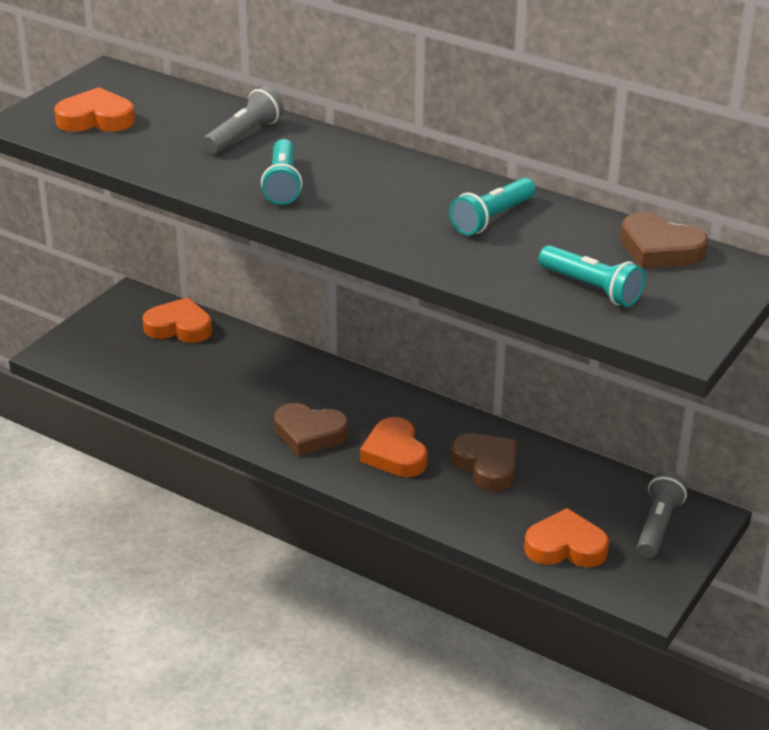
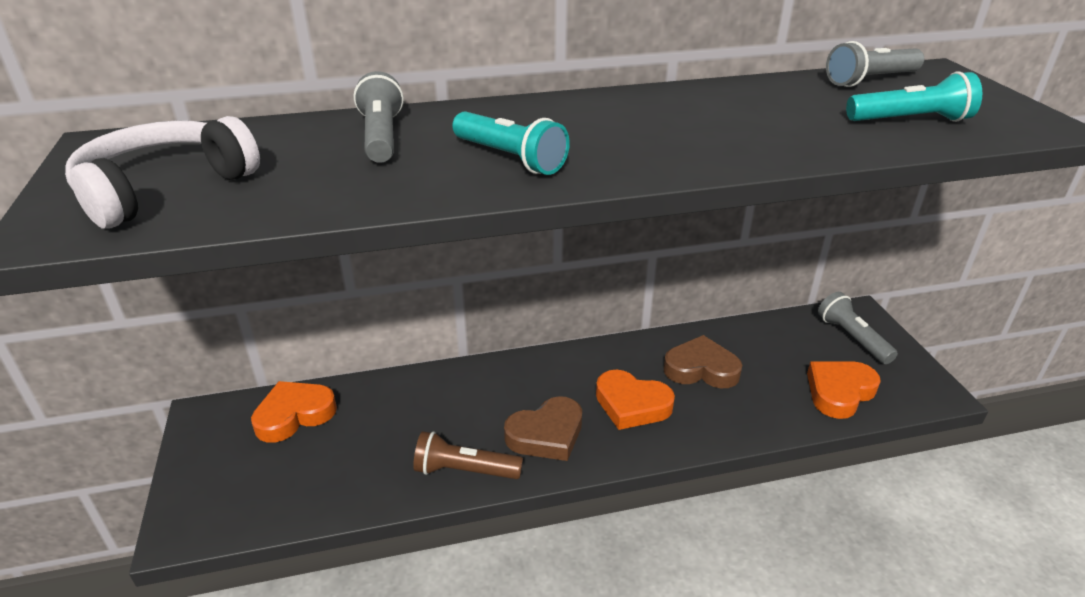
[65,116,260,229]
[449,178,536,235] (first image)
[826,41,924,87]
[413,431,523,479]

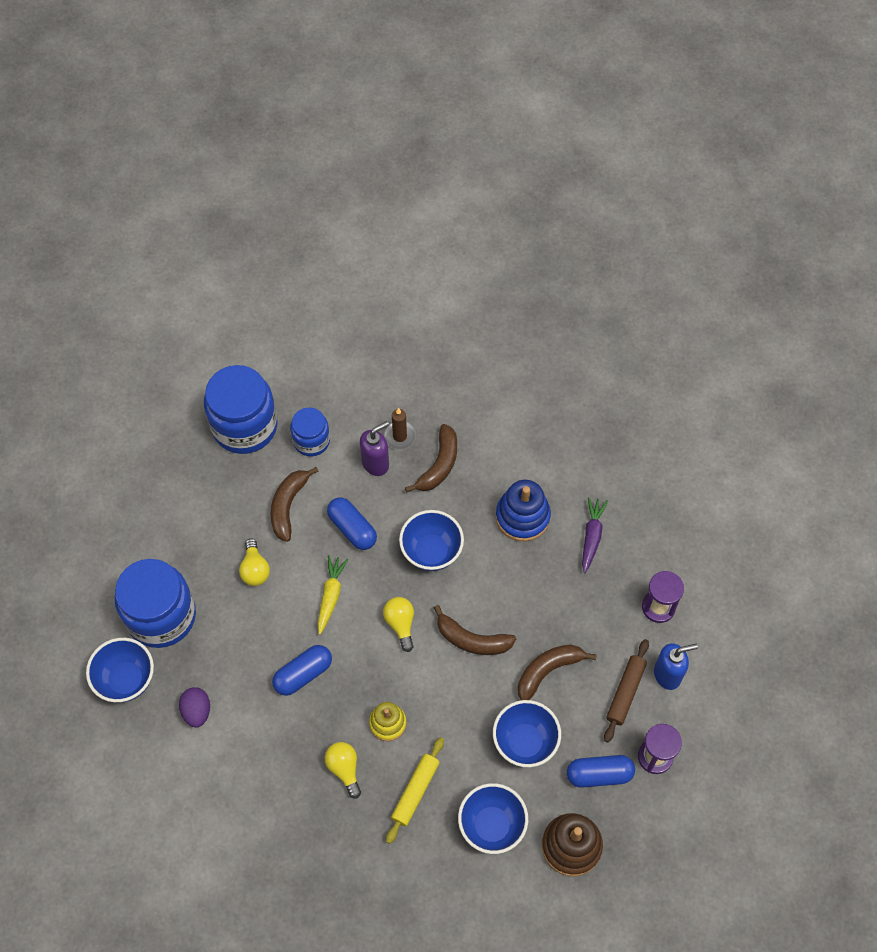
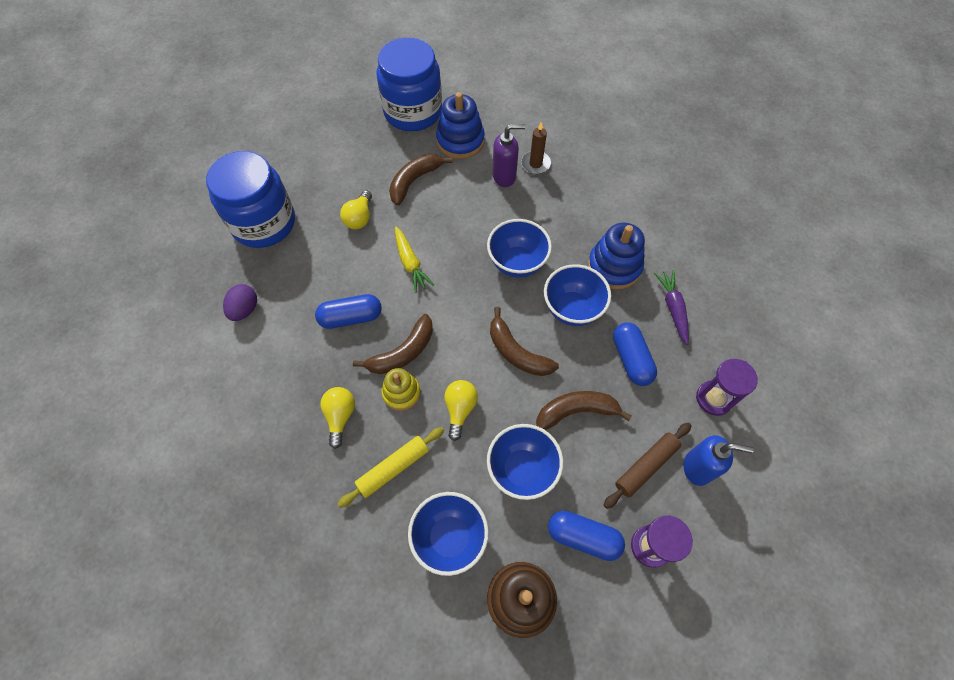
[544,264,611,326]
[436,92,485,159]
[395,227,434,293]
[613,322,657,386]
[444,380,478,441]
[353,314,433,374]
[654,270,689,345]

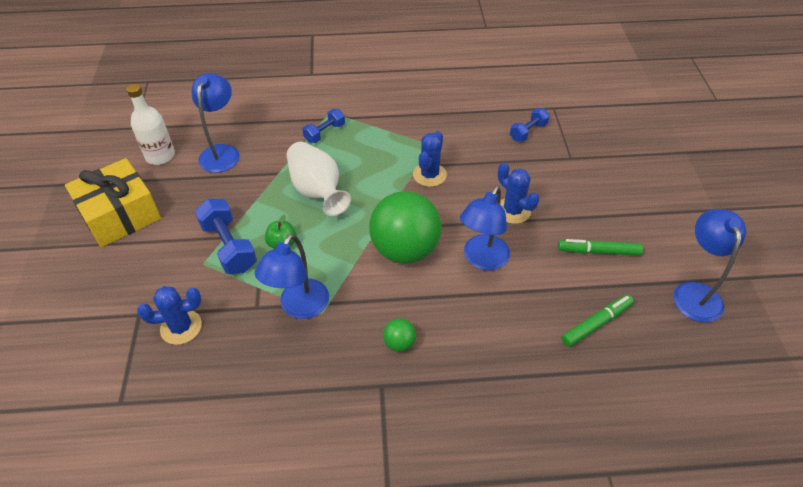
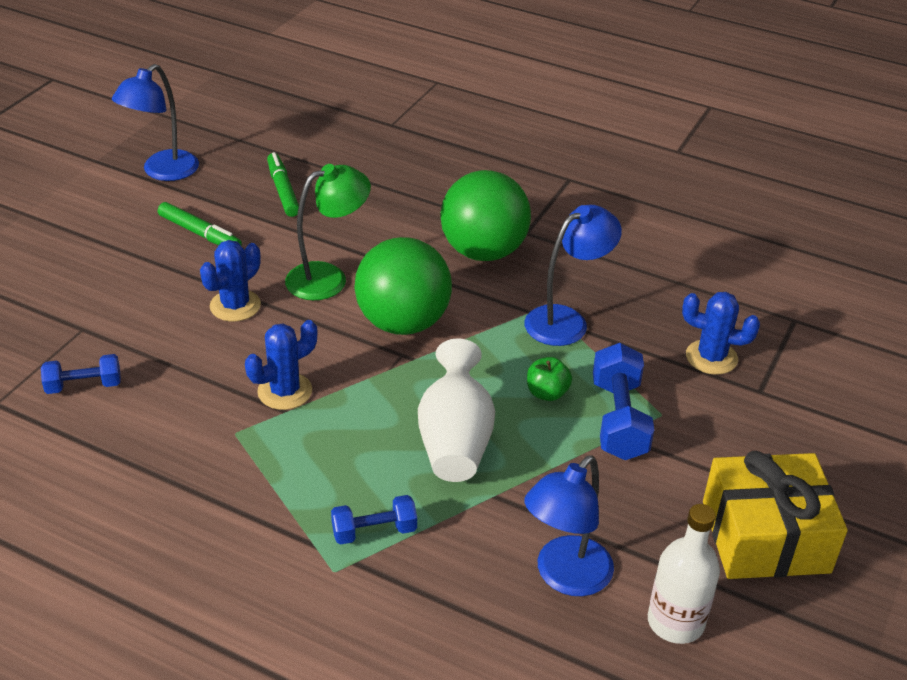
[440,170,531,261]
[285,164,371,300]
[200,240,261,322]
[267,152,299,217]

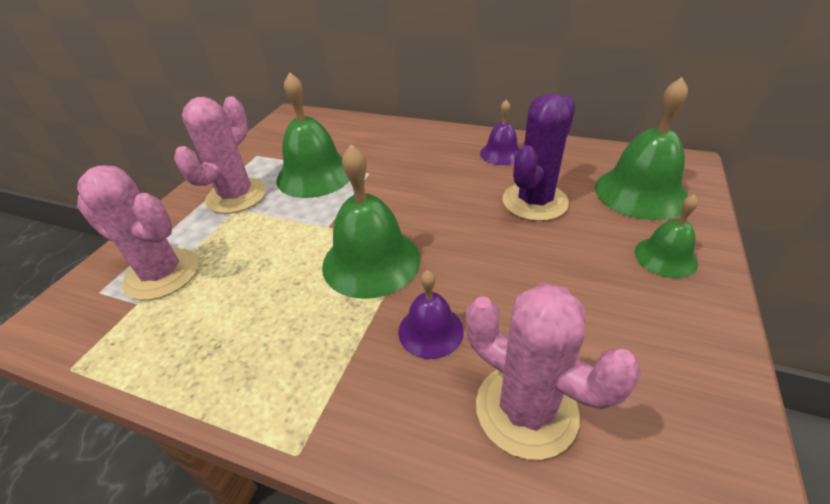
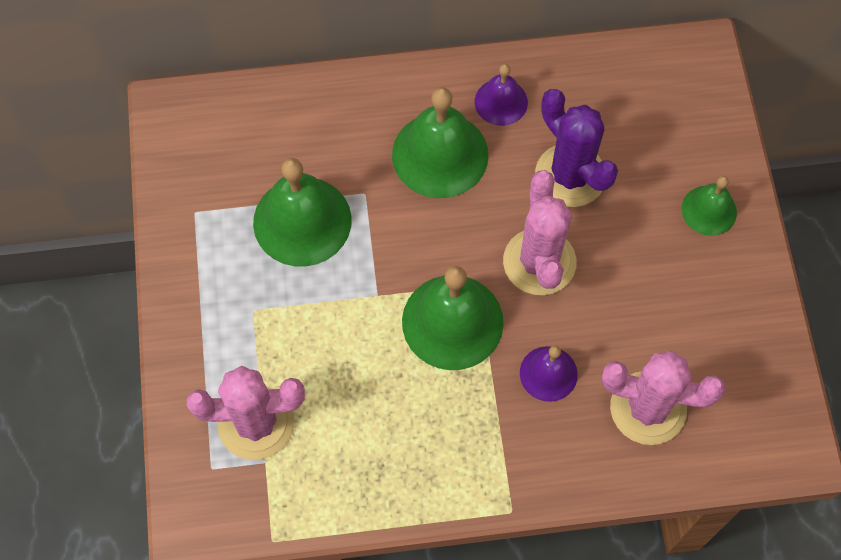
[503,170,576,295]
[535,89,618,207]
[392,87,488,198]

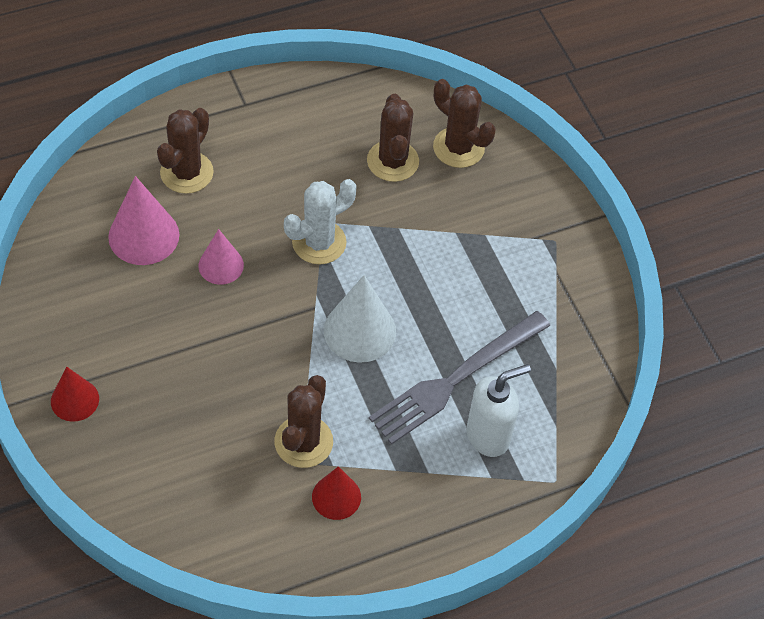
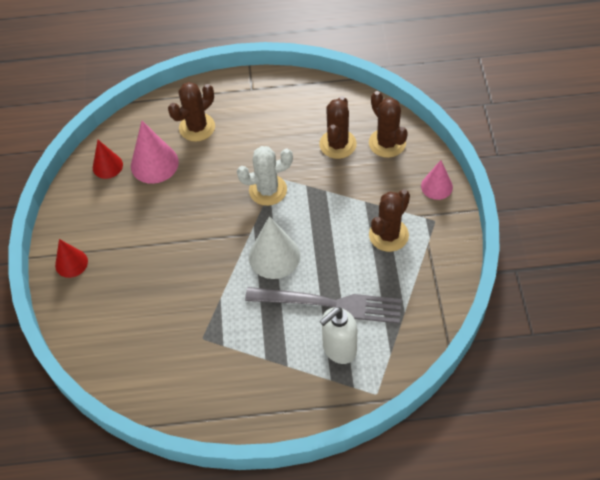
[421,160,453,200]
[369,190,410,252]
[93,140,123,179]
[245,287,402,324]
[320,307,357,364]

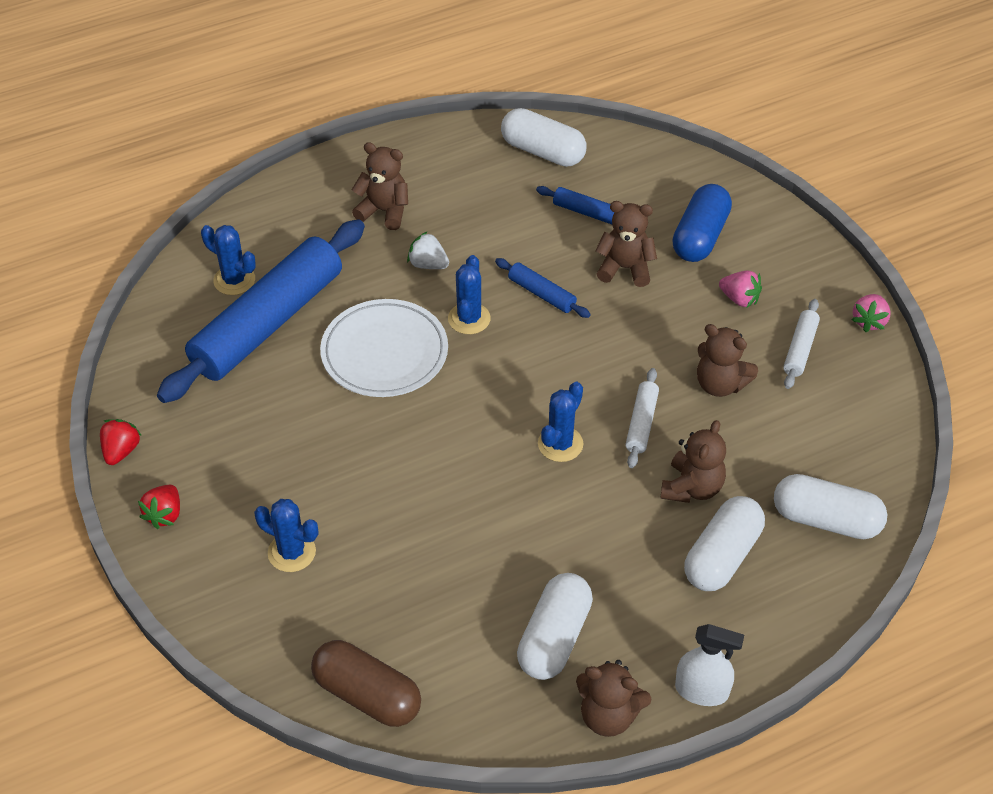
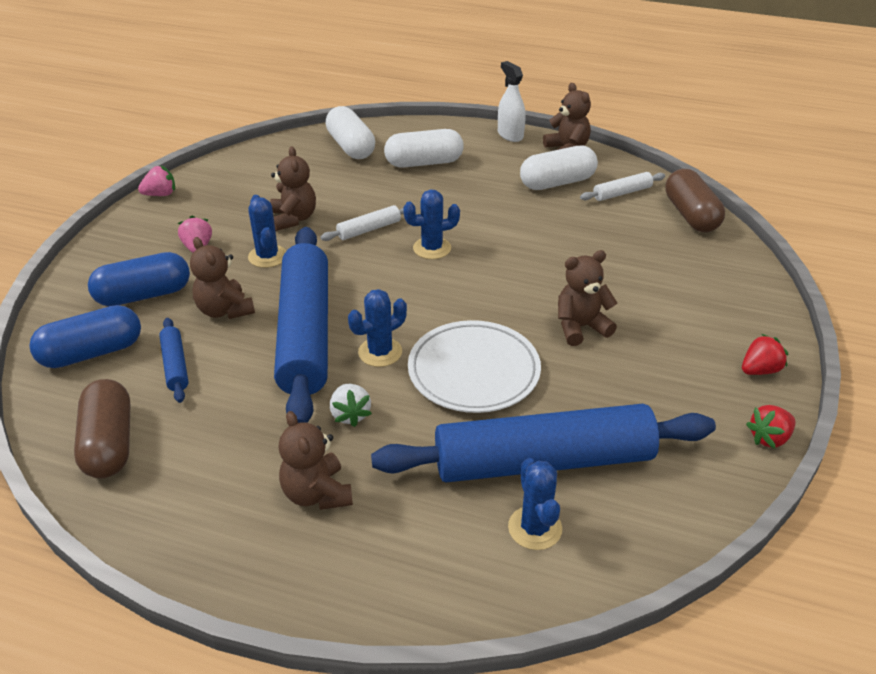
[248,195,286,268]
[274,227,328,423]
[74,379,130,478]
[558,250,617,346]
[580,172,665,201]
[29,305,141,368]

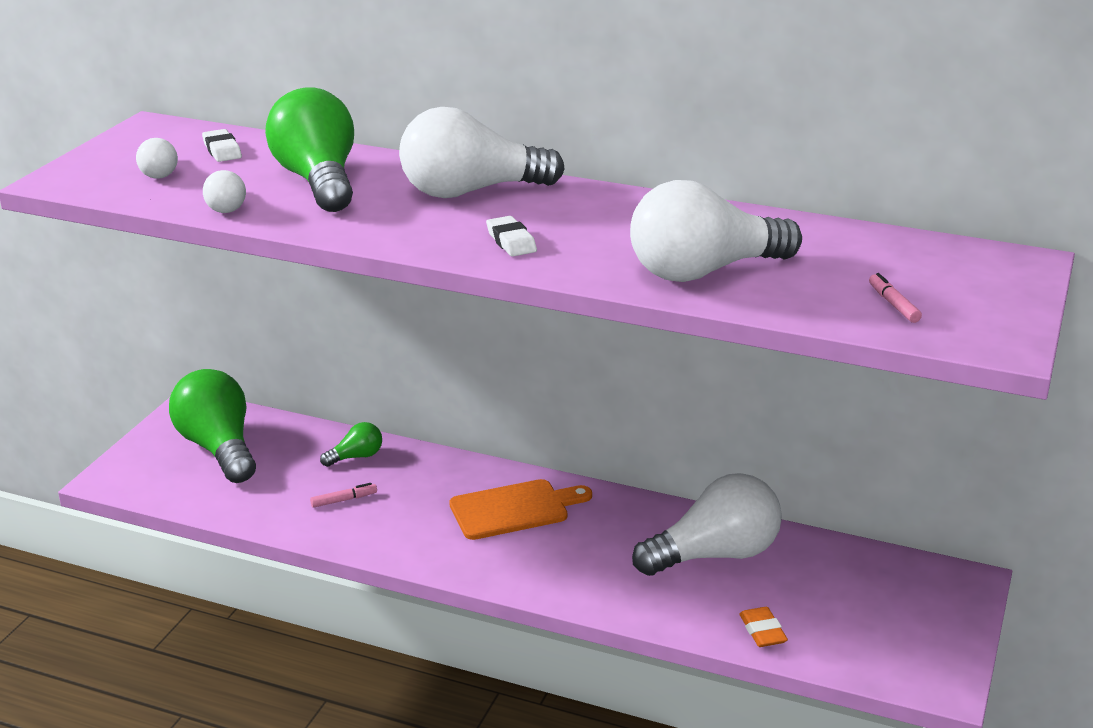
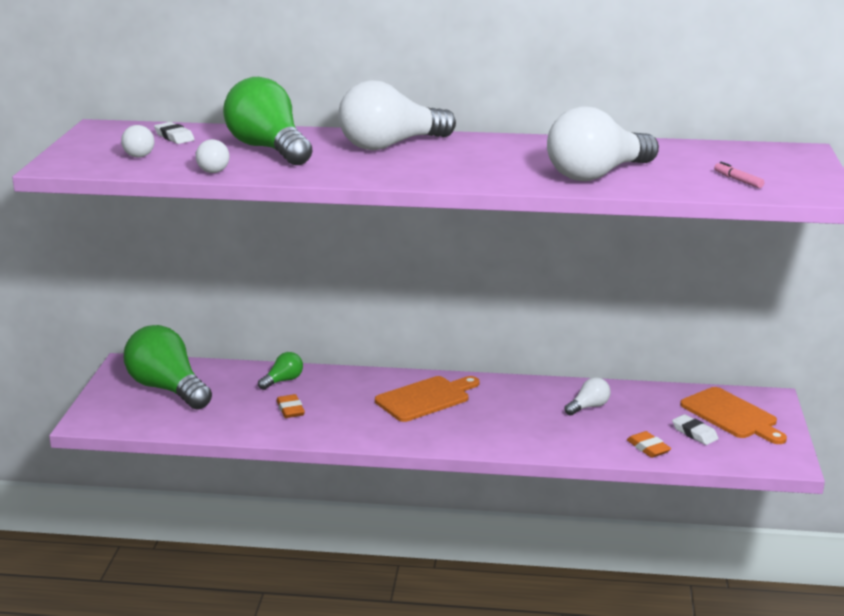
[277,394,305,418]
[672,414,719,445]
[564,377,611,416]
[680,387,787,444]

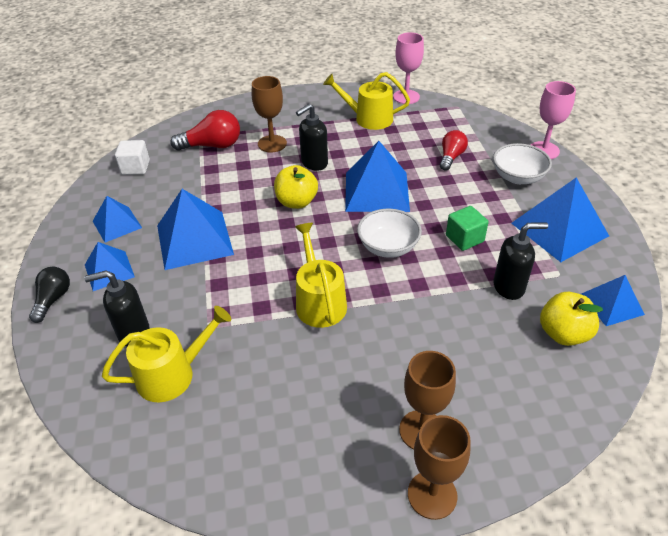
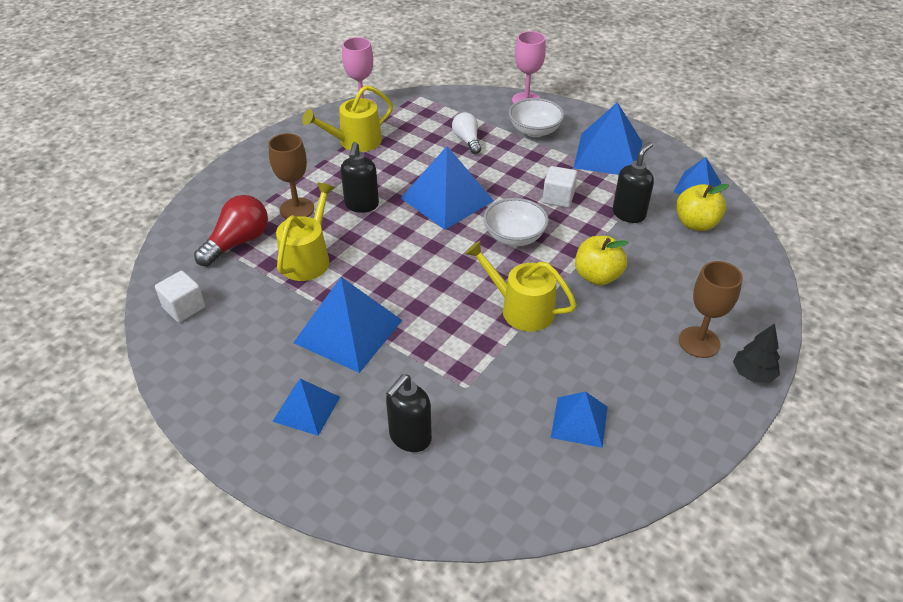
[29,267,70,323] (first image)
[551,391,607,448]
[276,182,335,281]
[575,236,628,285]
[733,323,780,383]
[452,112,481,154]
[543,166,577,208]

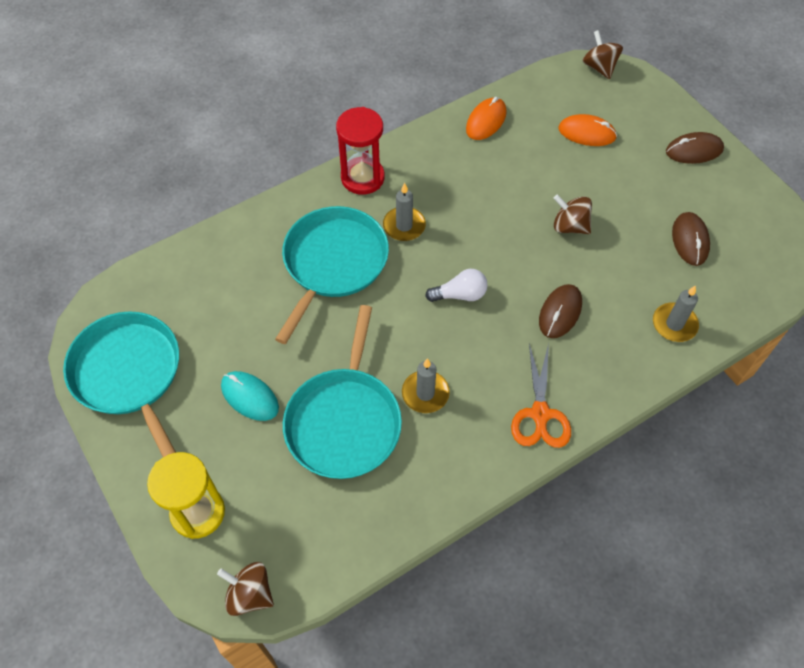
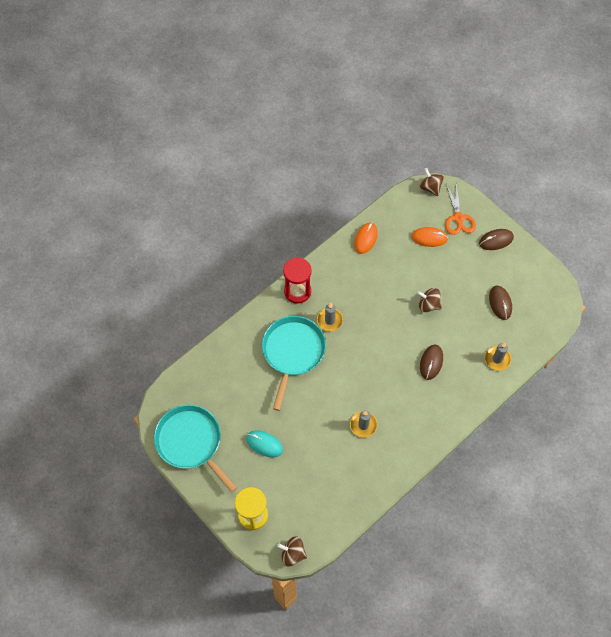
[283,305,402,479] (first image)
[425,269,488,302] (first image)
[445,183,476,235]

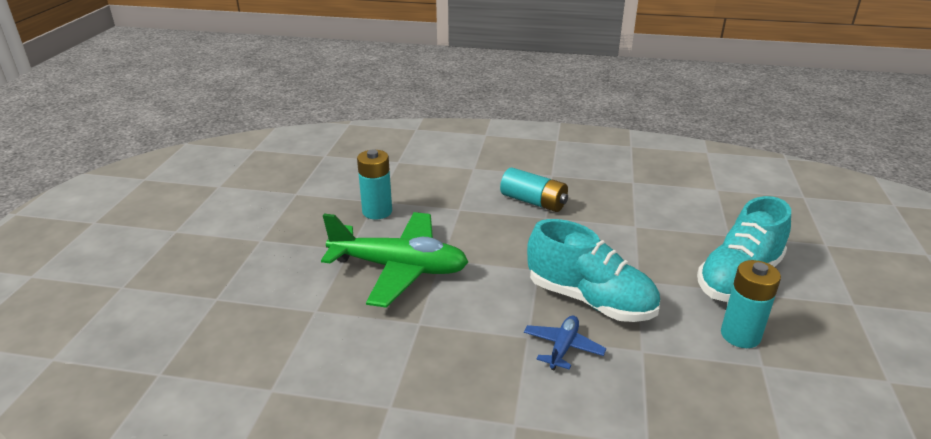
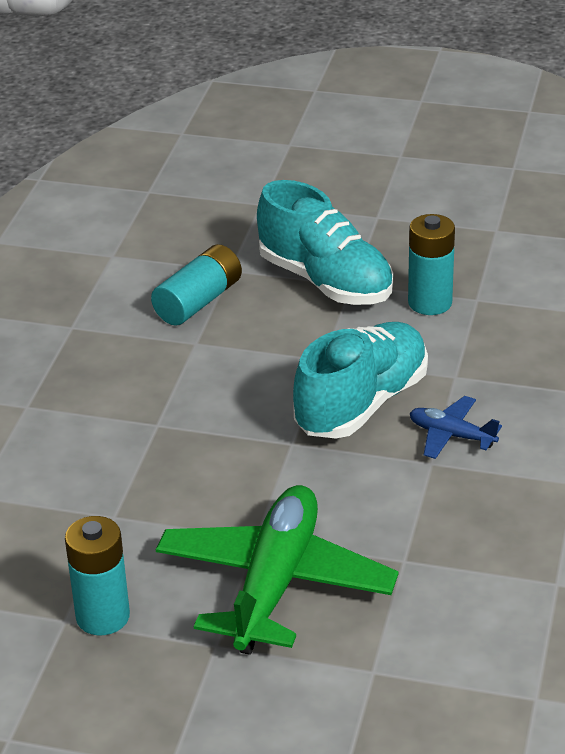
[151,244,242,326]

